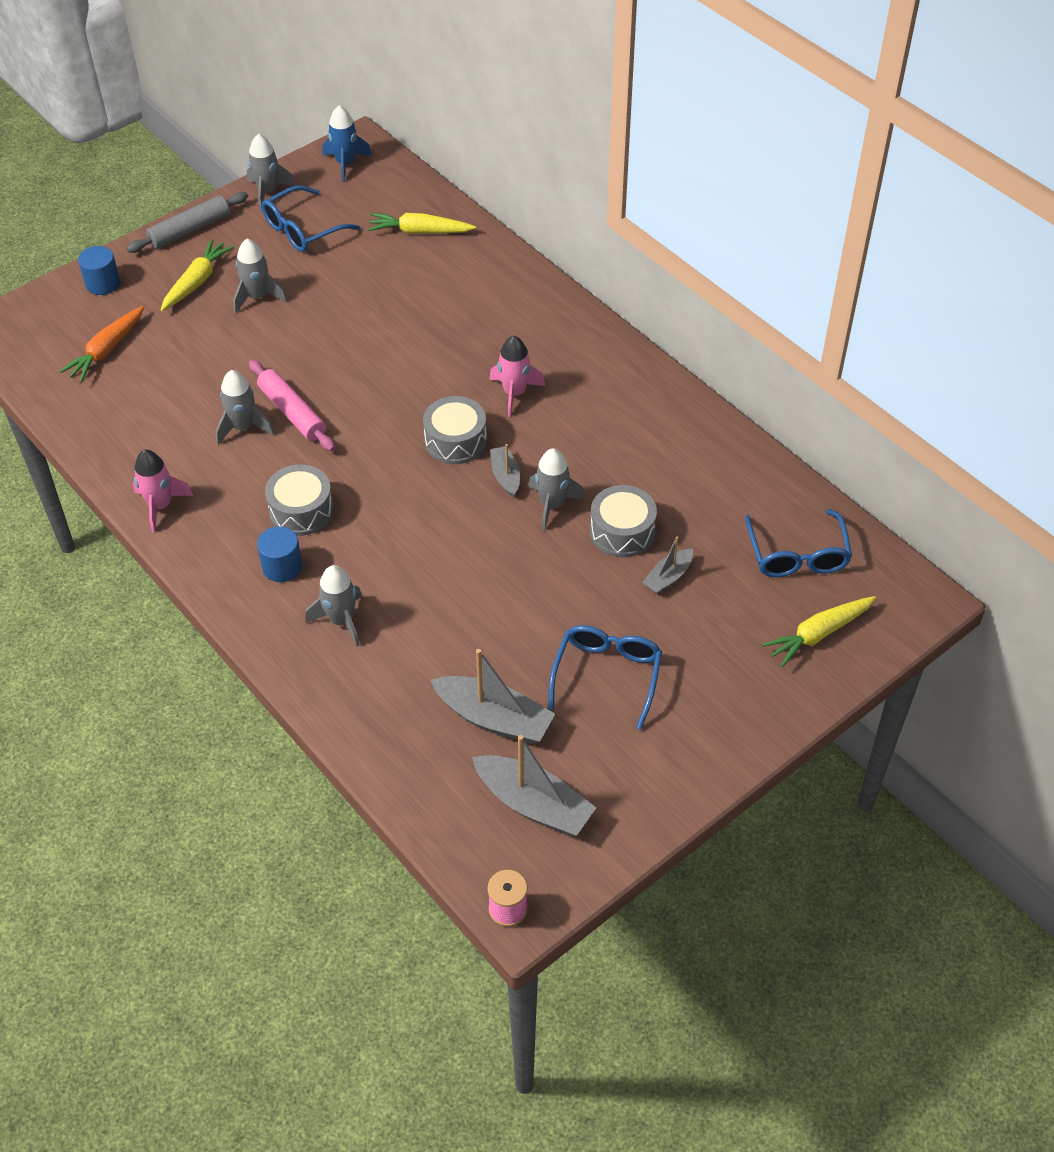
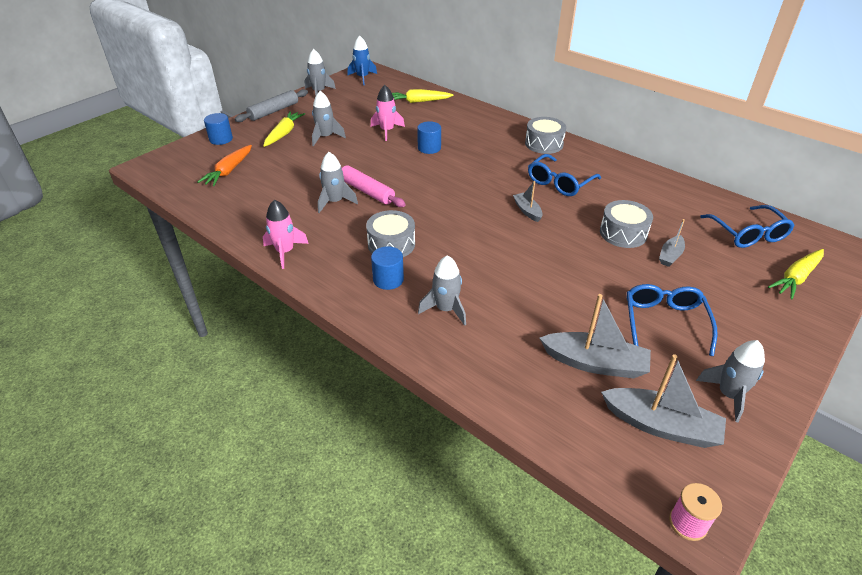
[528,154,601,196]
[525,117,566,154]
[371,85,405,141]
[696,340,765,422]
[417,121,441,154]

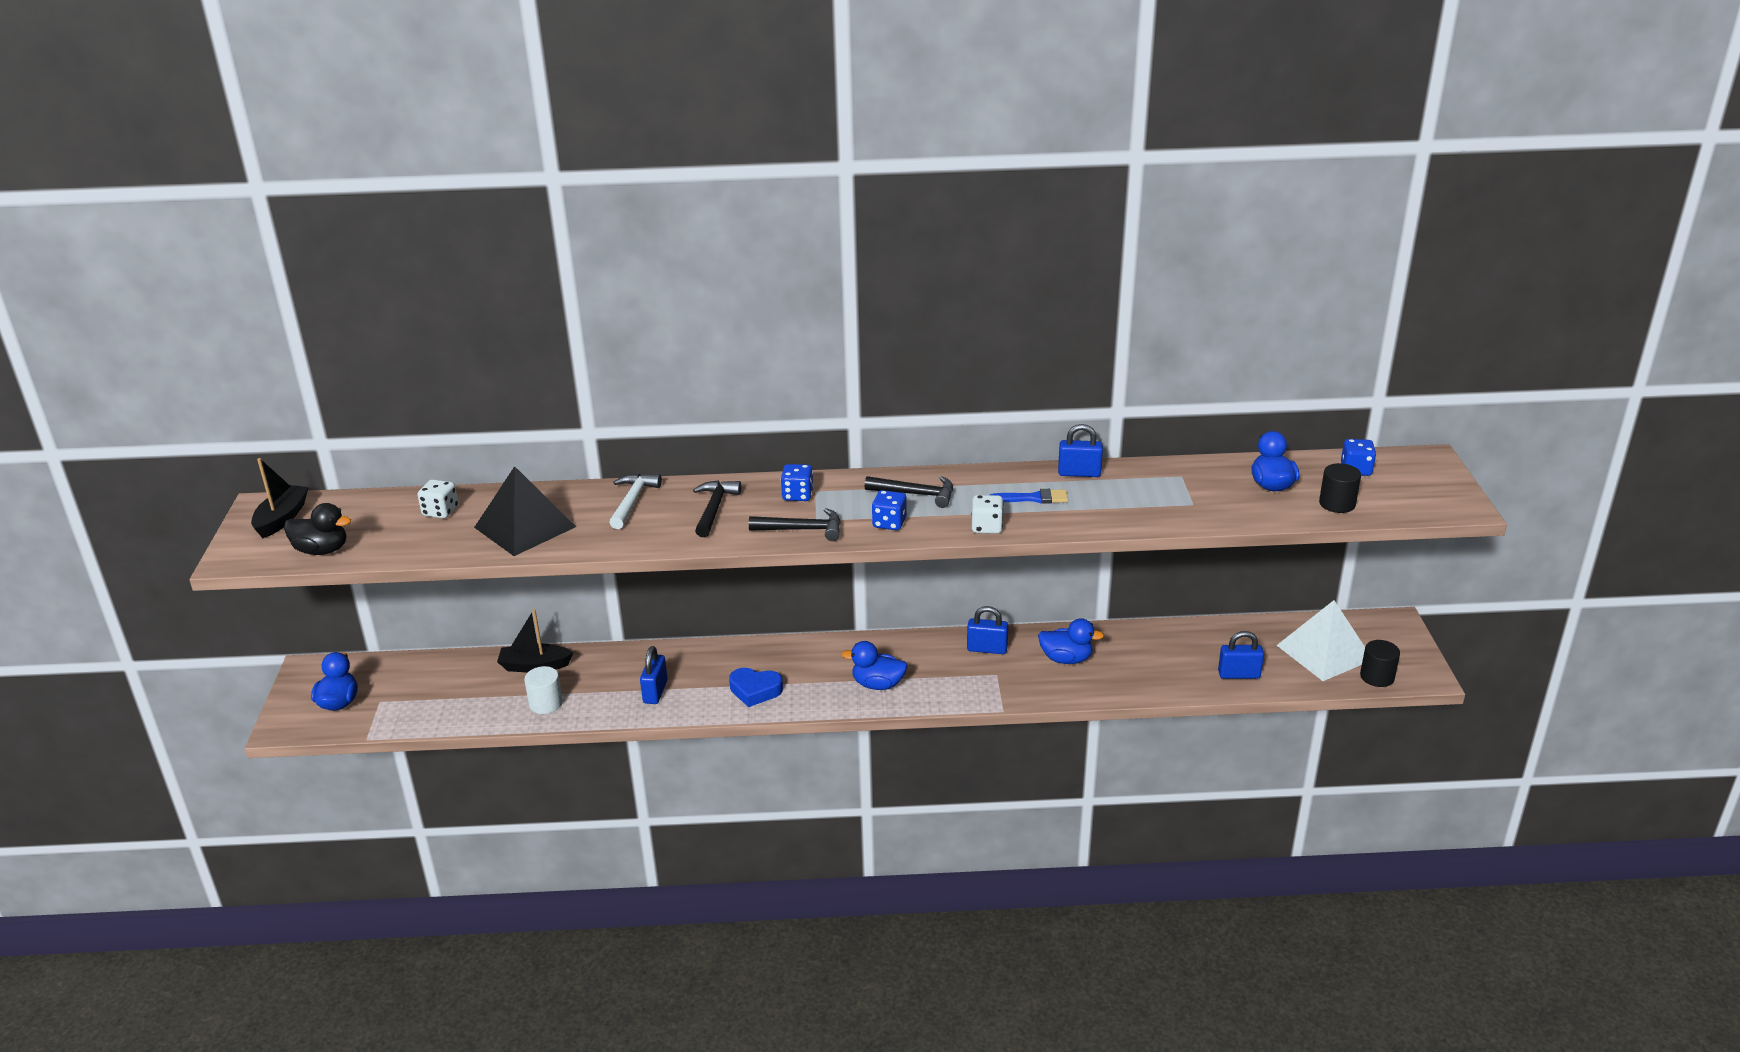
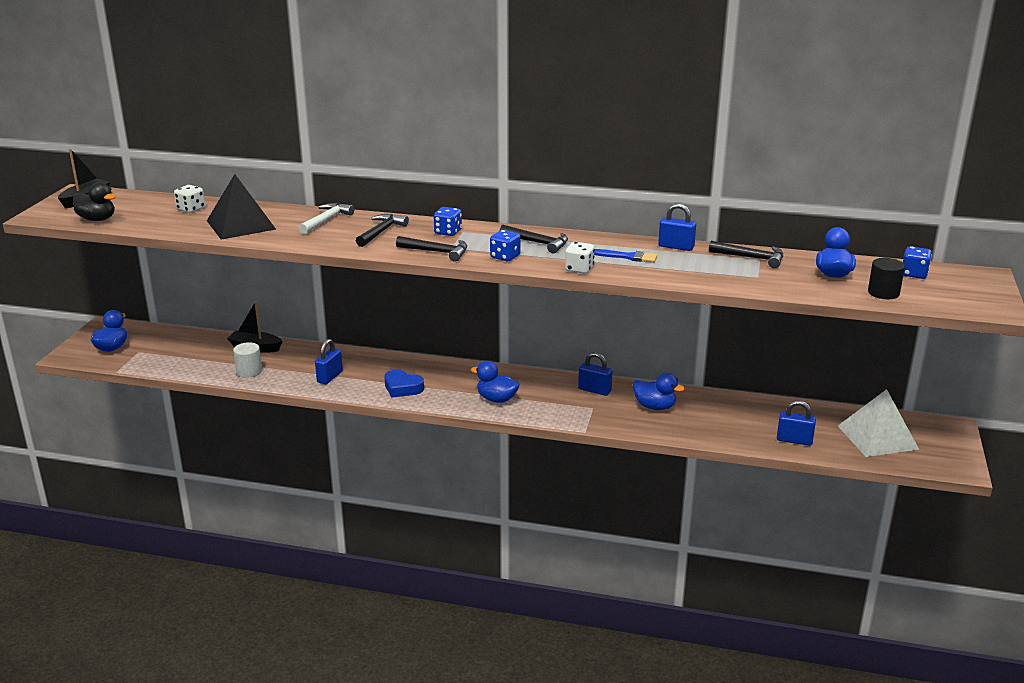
[1360,640,1400,687] (first image)
[709,241,783,268]

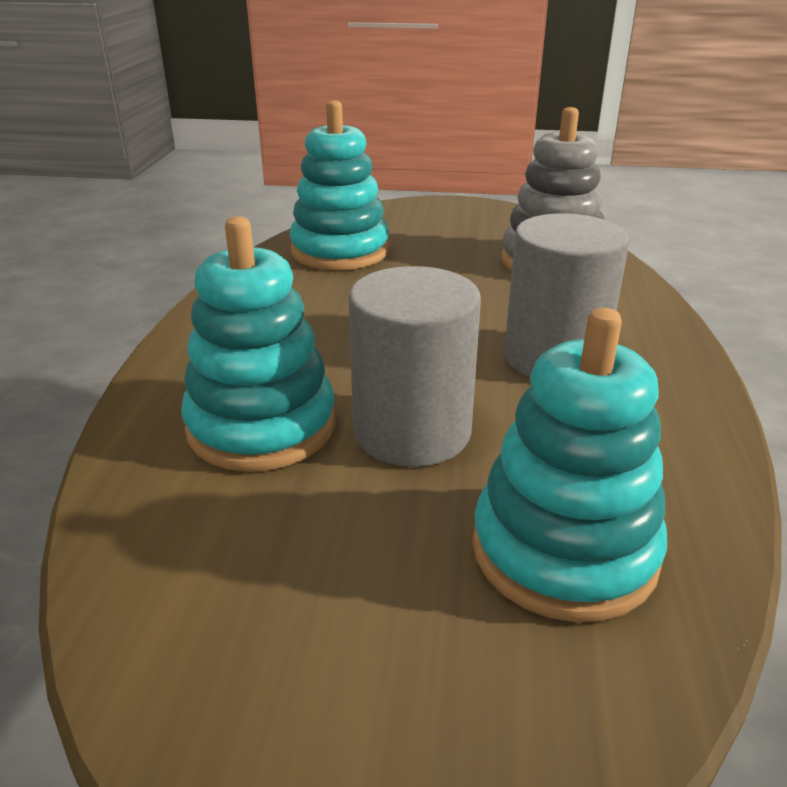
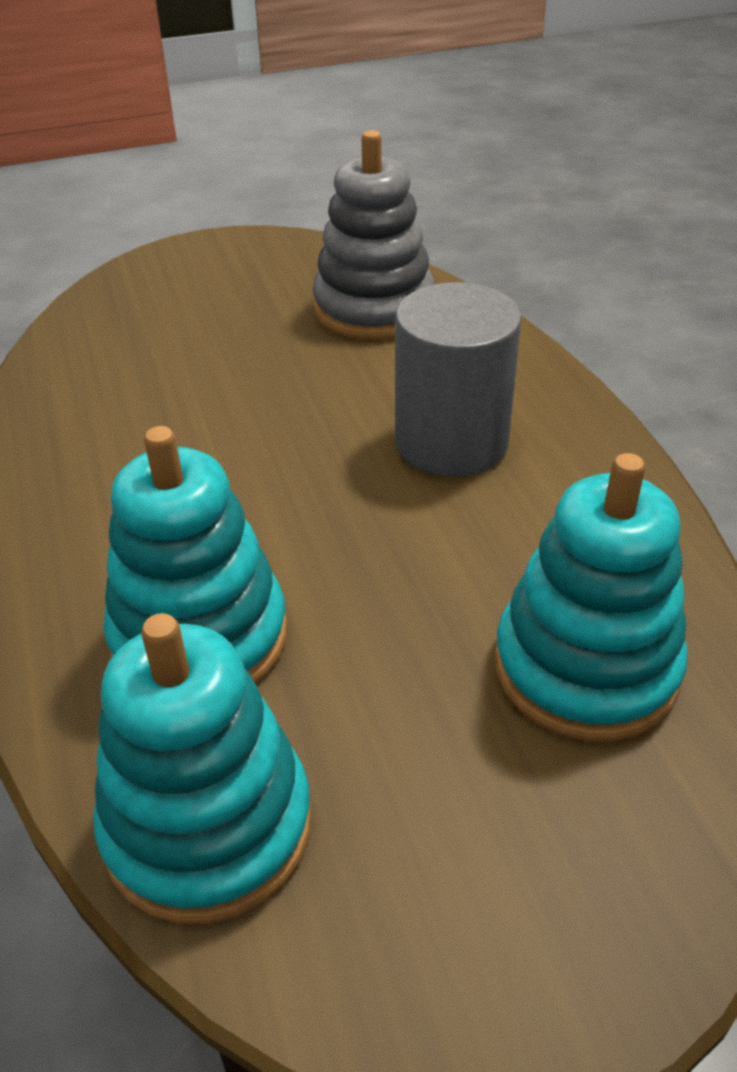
[93,613,312,924]
[348,266,481,467] (first image)

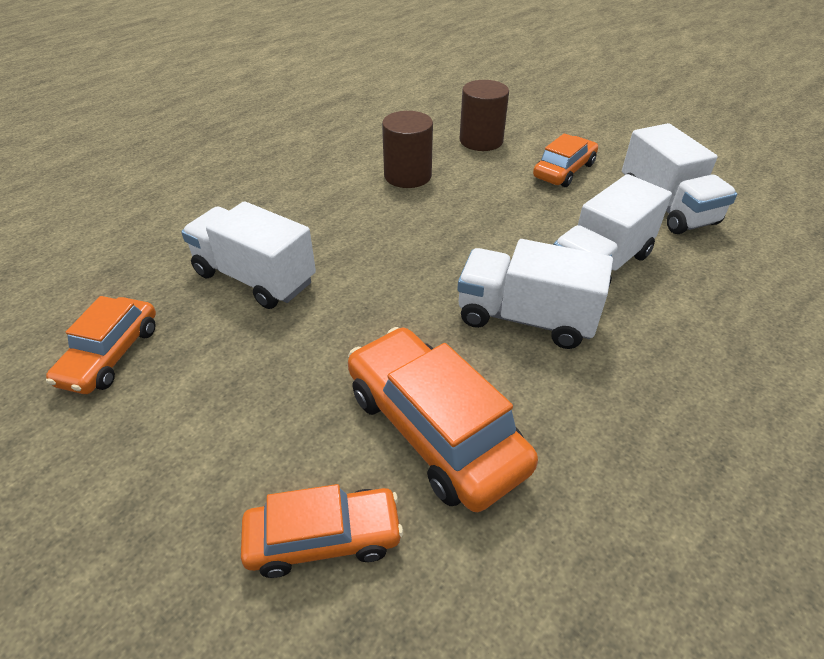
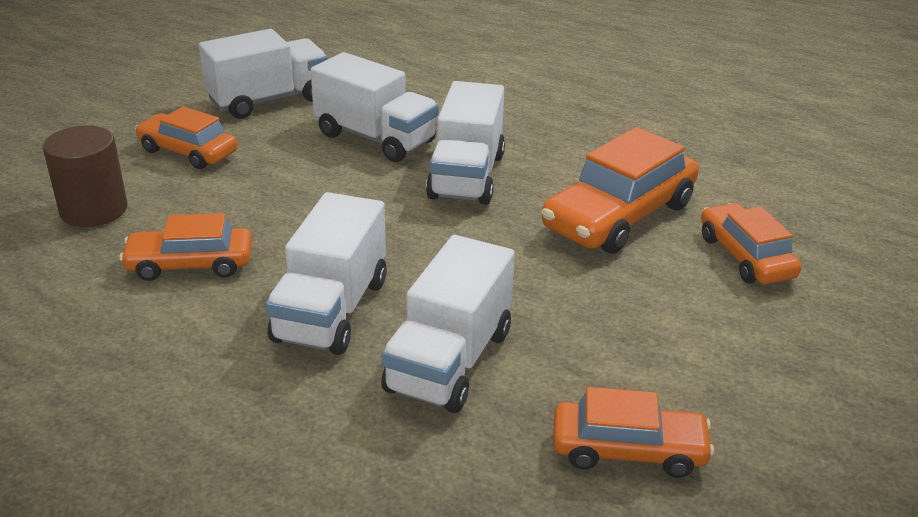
[120,213,252,281]
[265,192,387,355]

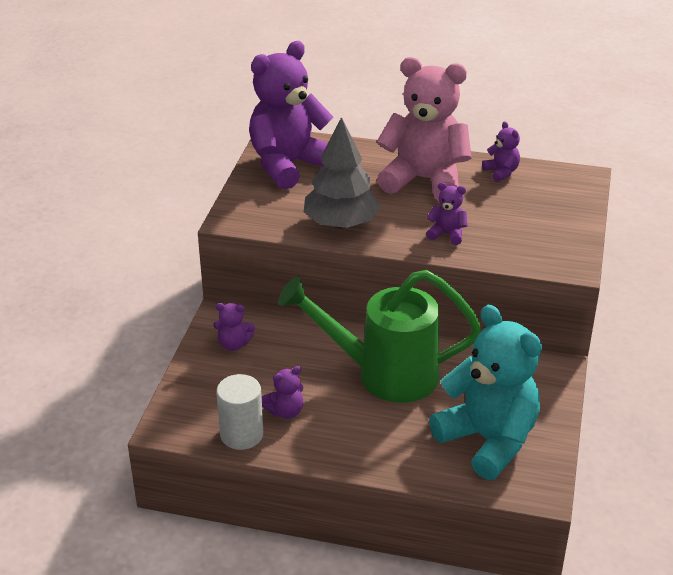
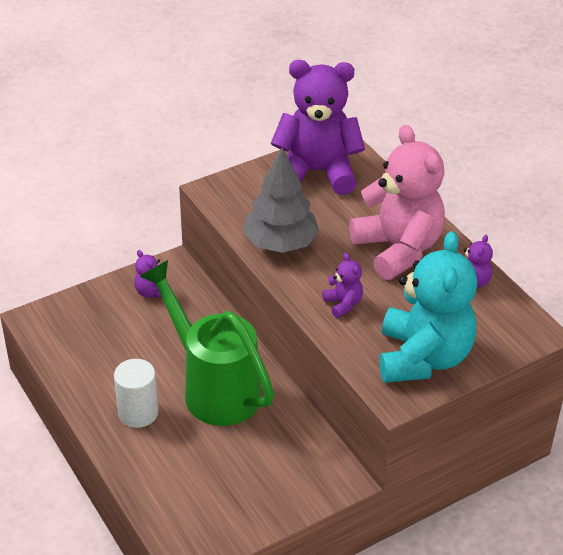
[114,359,158,428]
[262,366,303,419] (first image)
[379,231,477,383]

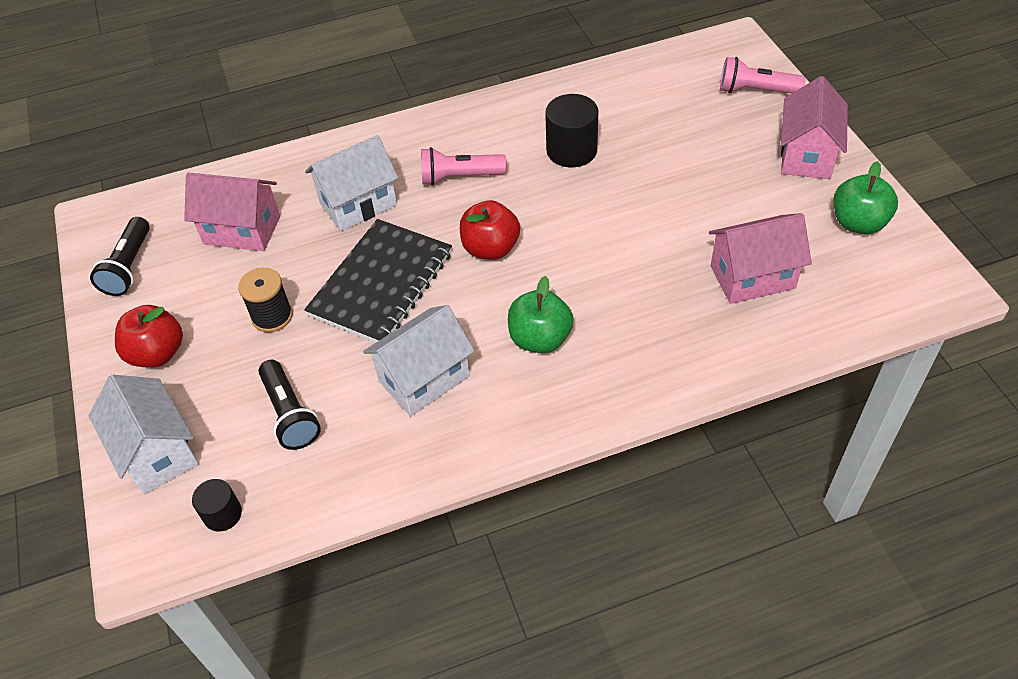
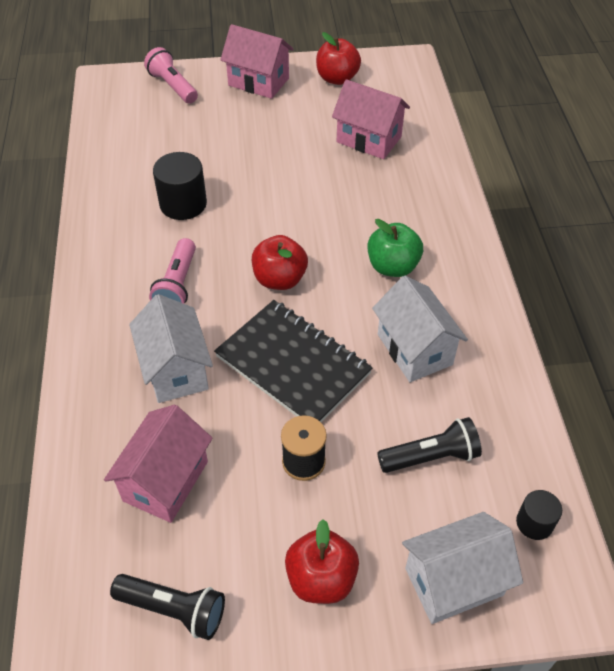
[332,79,410,159]
[144,47,198,104]
[316,32,361,85]

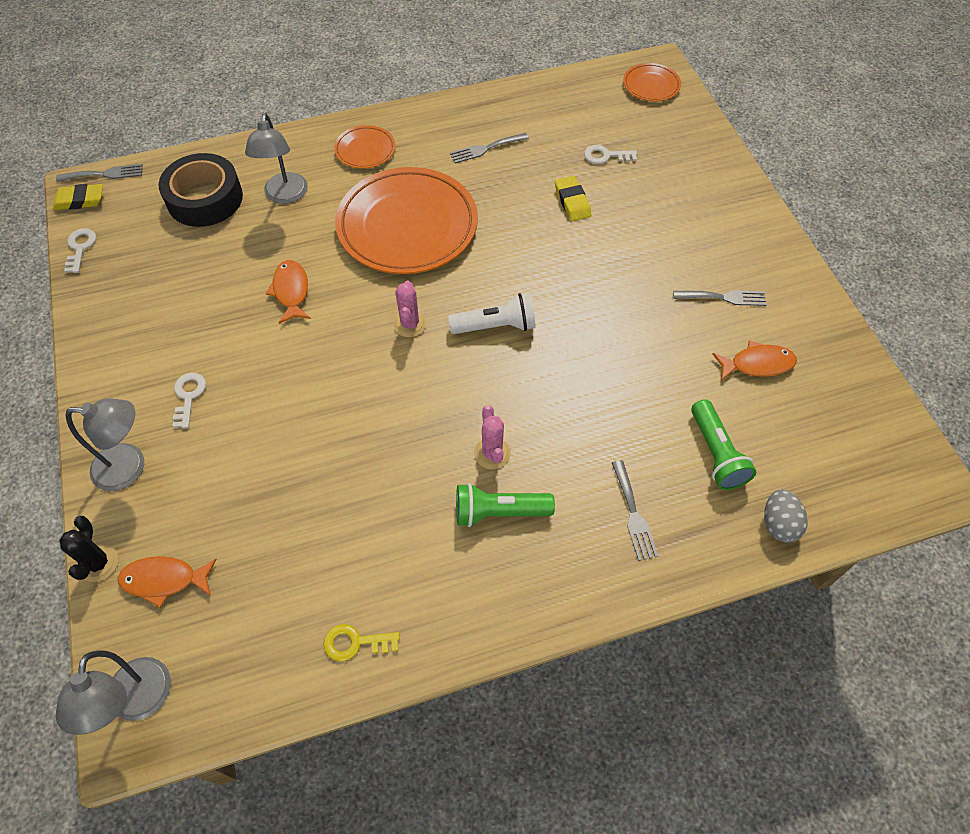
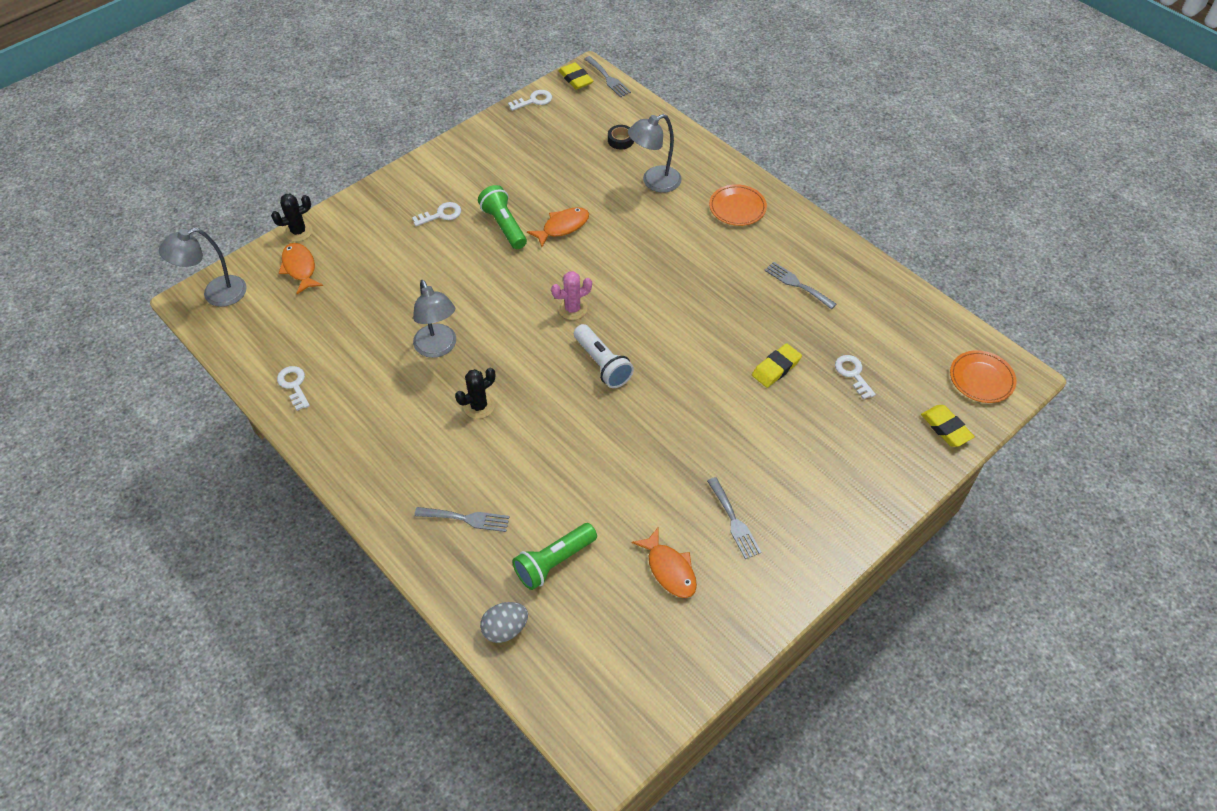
[413,280,456,358]
[608,125,634,149]
[277,366,310,411]
[335,167,478,274] (first image)
[478,185,527,249]
[455,368,495,419]
[414,507,510,532]
[921,405,975,447]

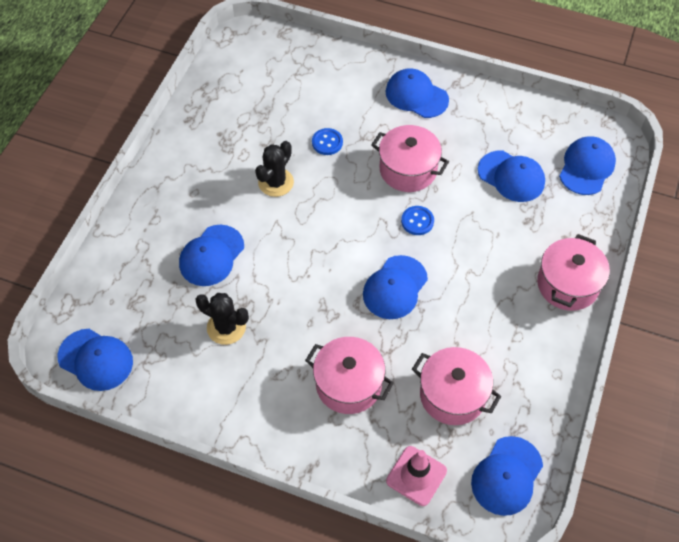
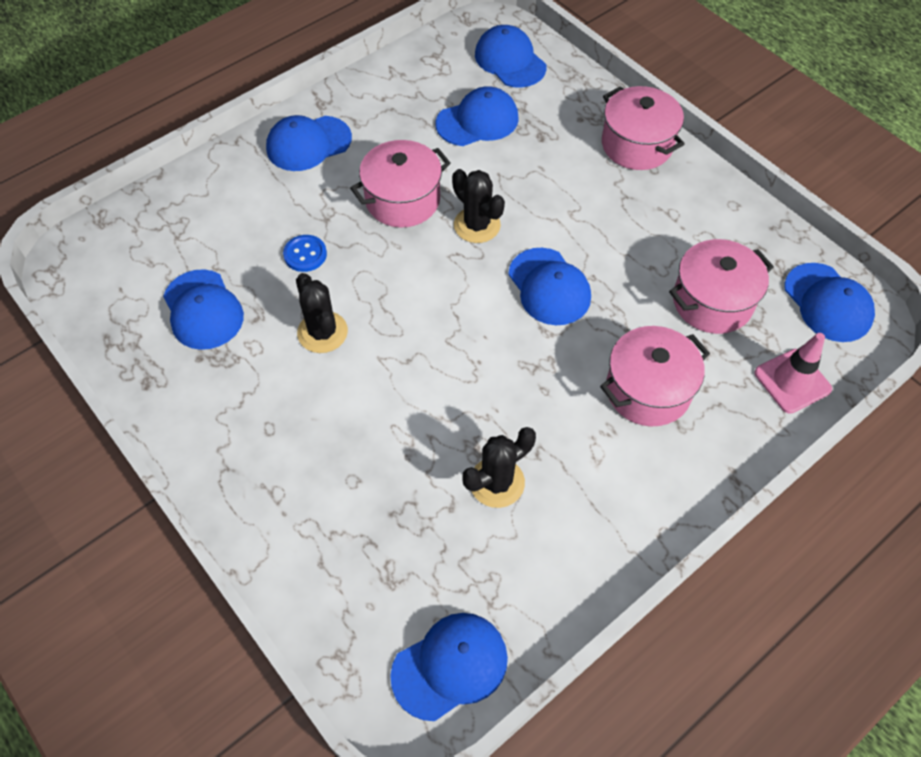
[163,269,244,350]
[452,169,505,243]

